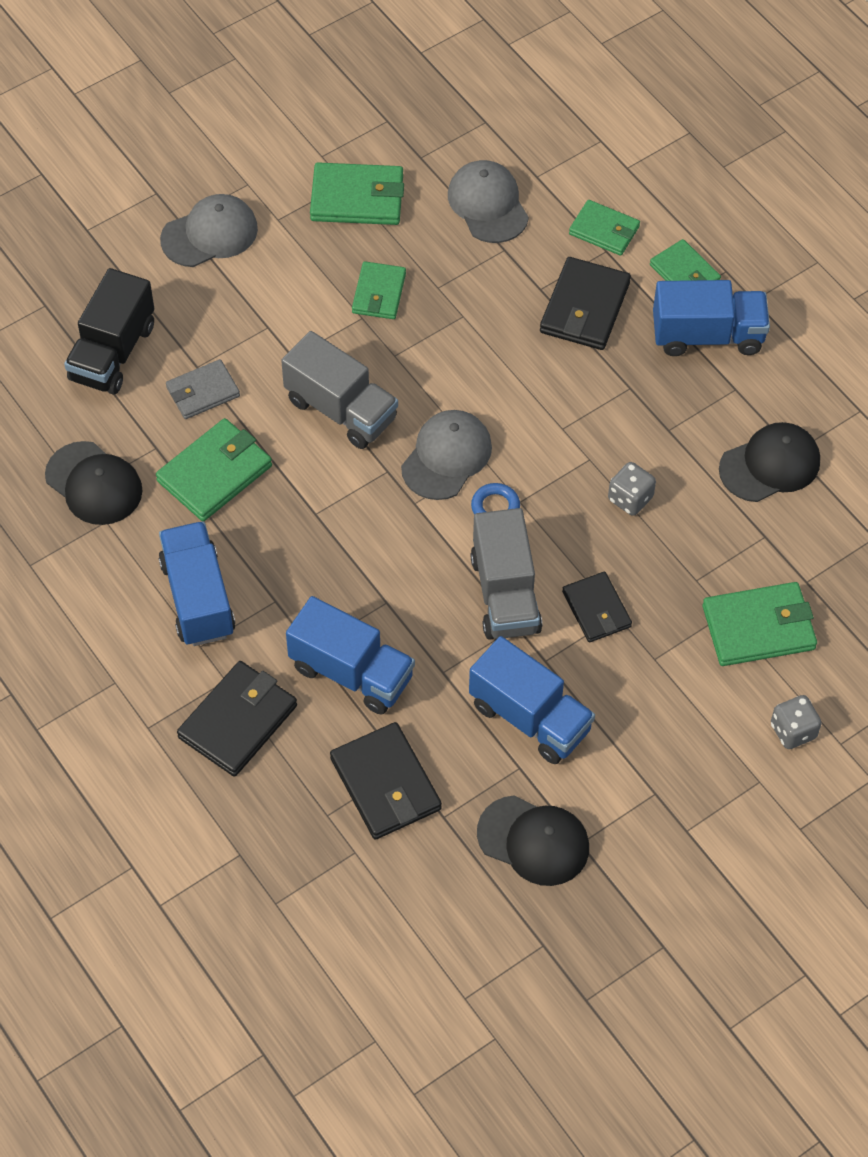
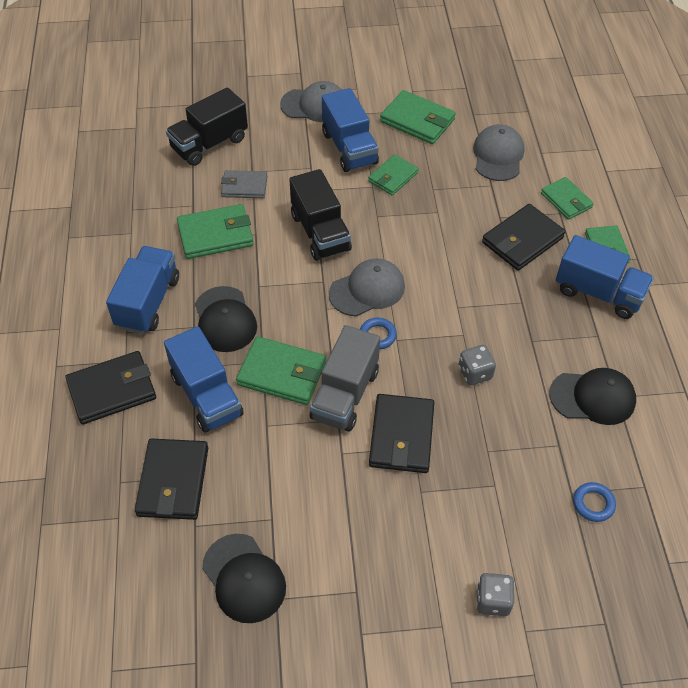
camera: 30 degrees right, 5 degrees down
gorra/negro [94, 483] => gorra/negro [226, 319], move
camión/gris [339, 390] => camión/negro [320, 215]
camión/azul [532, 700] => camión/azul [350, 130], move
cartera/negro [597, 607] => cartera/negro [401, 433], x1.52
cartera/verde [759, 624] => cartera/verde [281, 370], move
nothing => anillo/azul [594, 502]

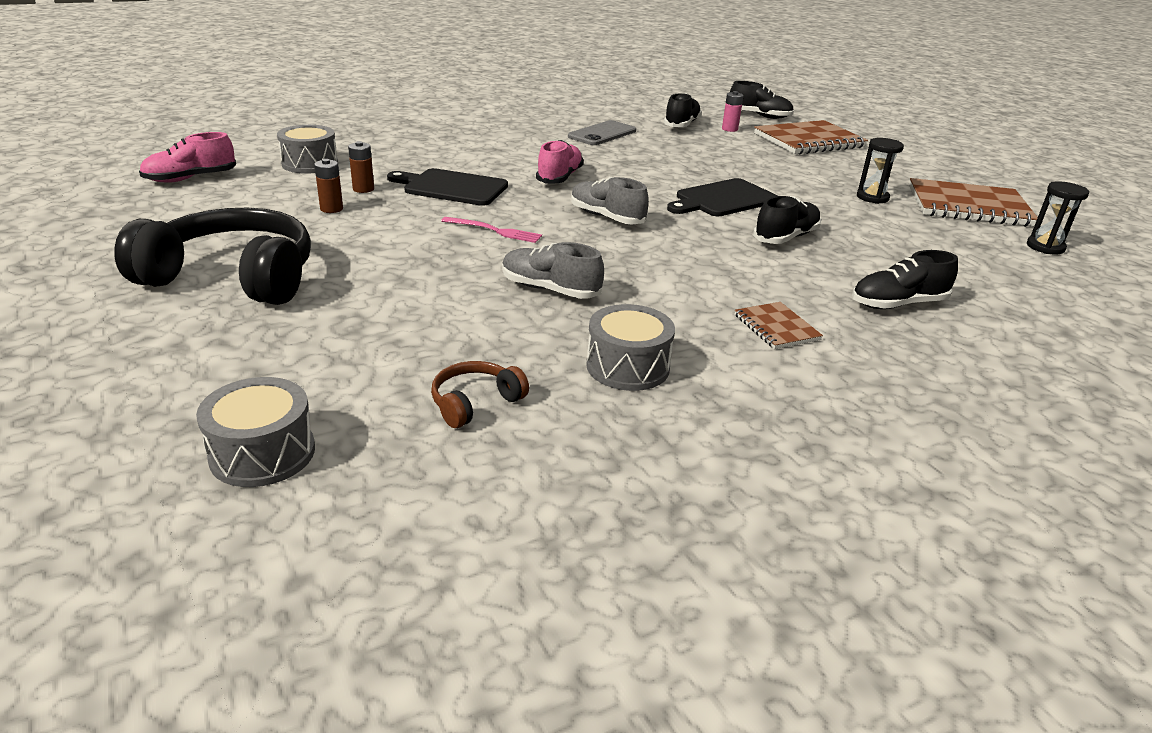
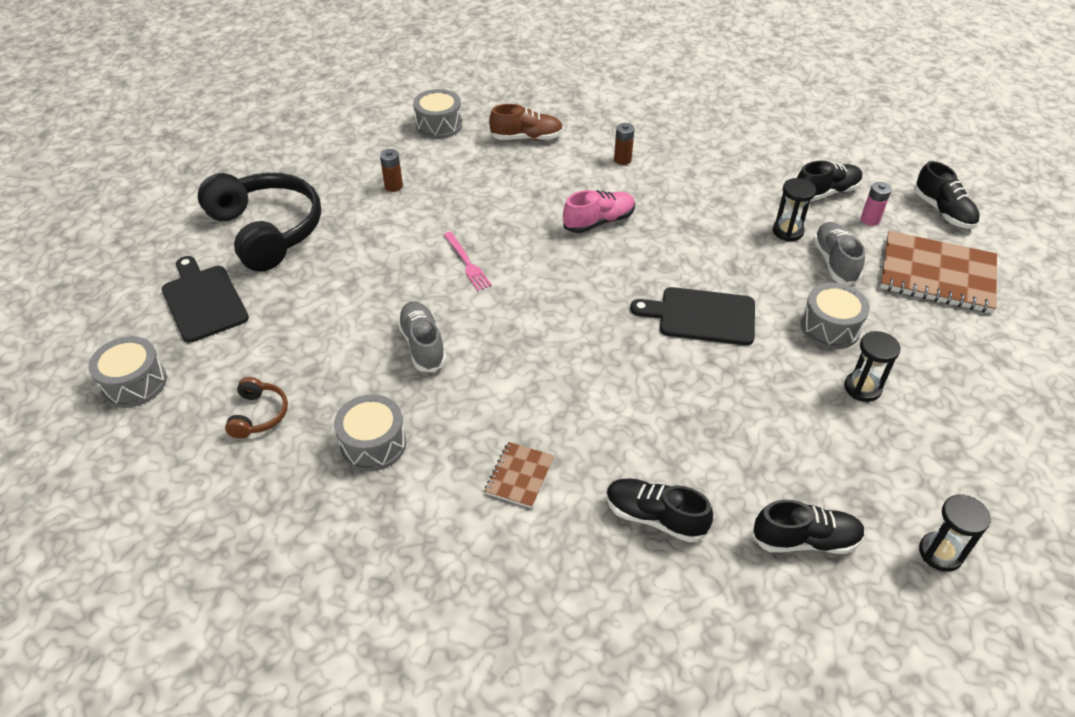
camera: 45 degrees right, 15 degrees up
zapato/rosa [187, 157] => nothing
pila/marrón [361, 167] => pila/marrón [624, 144], move
tabla de cortar/negro [447, 187] => tabla de cortar/negro [205, 299], move
auriculares/marrón [480, 394] => auriculares/marrón [256, 408], 90 degrees clockwise
móvil/gris [602, 132] => nothing
zapato/gris [610, 200] => zapato/gris [839, 254], move
zapato/negro [787, 220] => zapato/negro [808, 527], move
cuaderno/marrón [973, 202] => nothing
nothing => zapato/marrón [526, 122]
nothing => reloj de arena/negro [794, 209]
nothing => tambor/gris [835, 316]

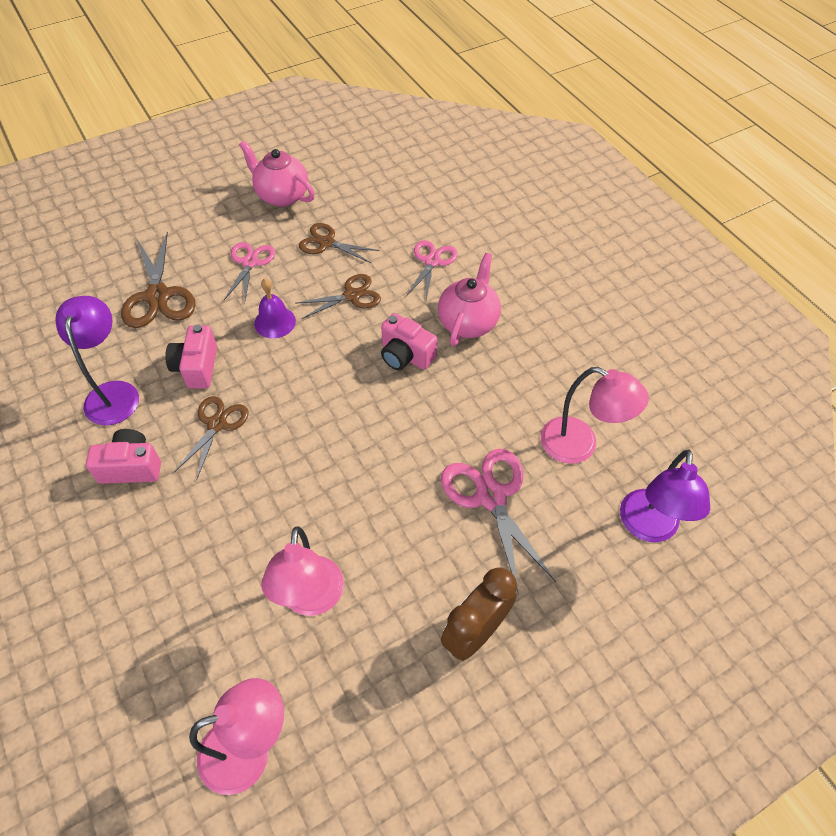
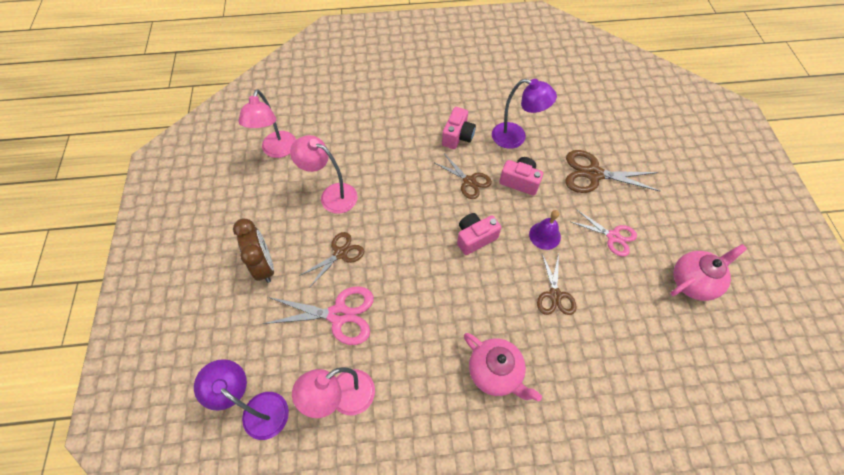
camera: 115 degrees right, 5 degrees up
tijeras/marrón [339, 243] => tijeras/marrón [331, 260], move
cámara/rosa [409, 341] => cámara/rosa [479, 234], move
tijeras/rosa [432, 270] => nothing

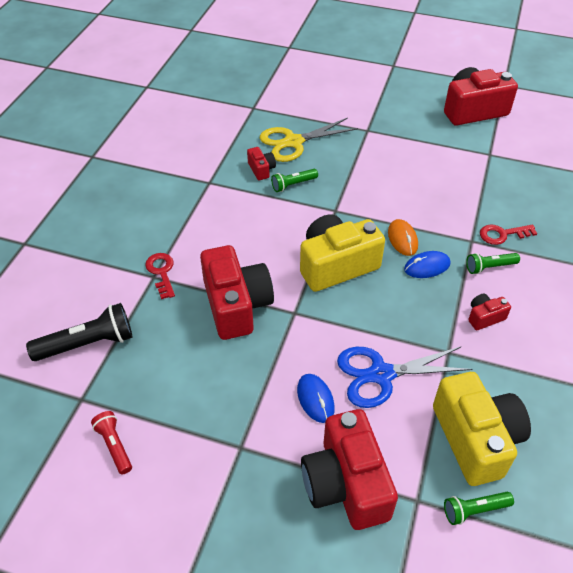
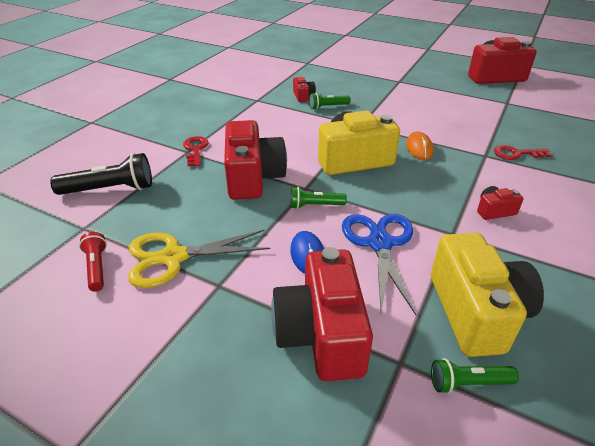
camera: 10 degrees right, 10 degrees down
tijeras/amarillo [309, 140] => tijeras/amarillo [199, 259], move
tijeras/azul [404, 377] => tijeras/azul [379, 264], 90 degrees clockwise
ratón/azul [427, 264] => nothing
lámpara de mano/verde [493, 263] => lámpara de mano/verde [318, 197], move

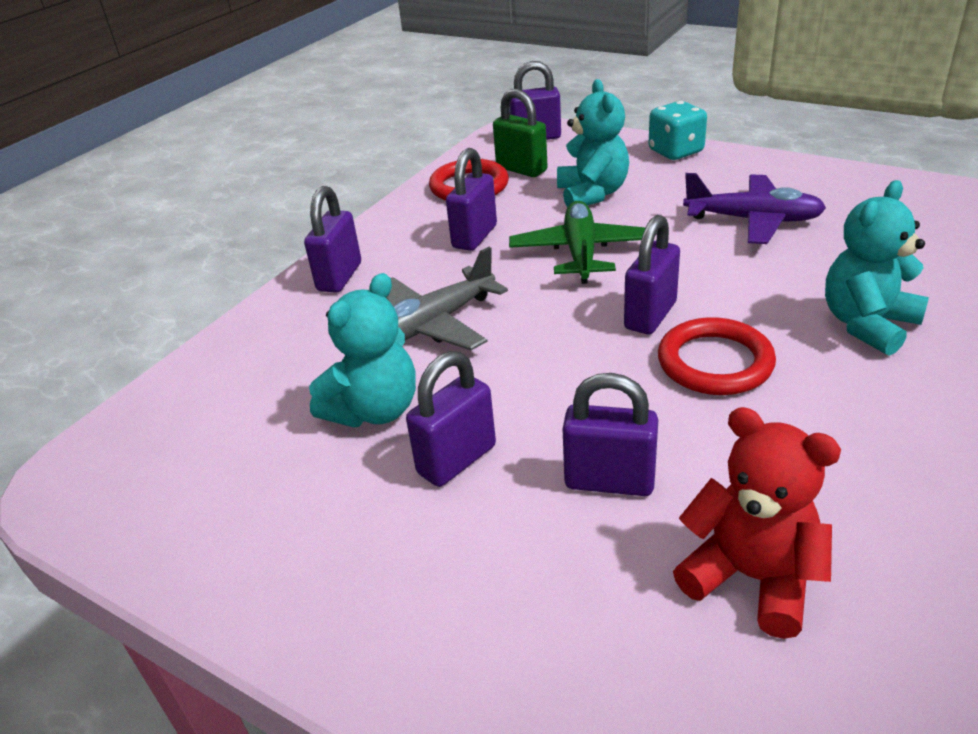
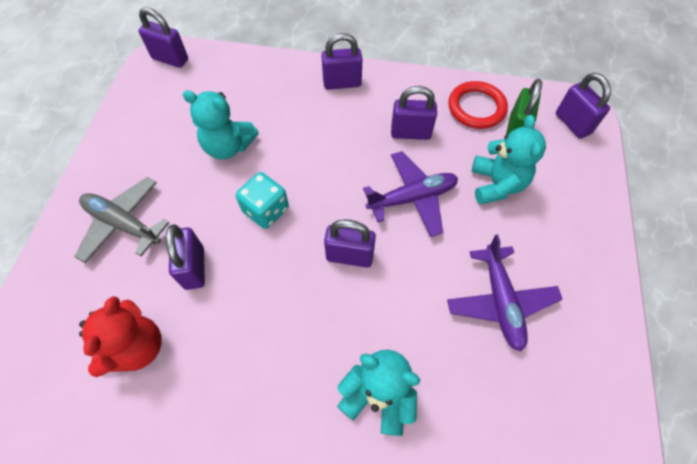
camera: 65 degrees right, 25 degrees up
avión/gris [447, 298] => avión/gris [121, 220], move
candado/morado [451, 419] => candado/morado [163, 37], move
avión/verde [577, 242] => avión/morado [410, 194]
osito/turquesa [593, 143] => osito/turquesa [509, 160], 60 degrees counterclockwise
dado/turquesa [677, 130] => dado/turquesa [262, 200], move
anillo/rojo [717, 356] => nothing

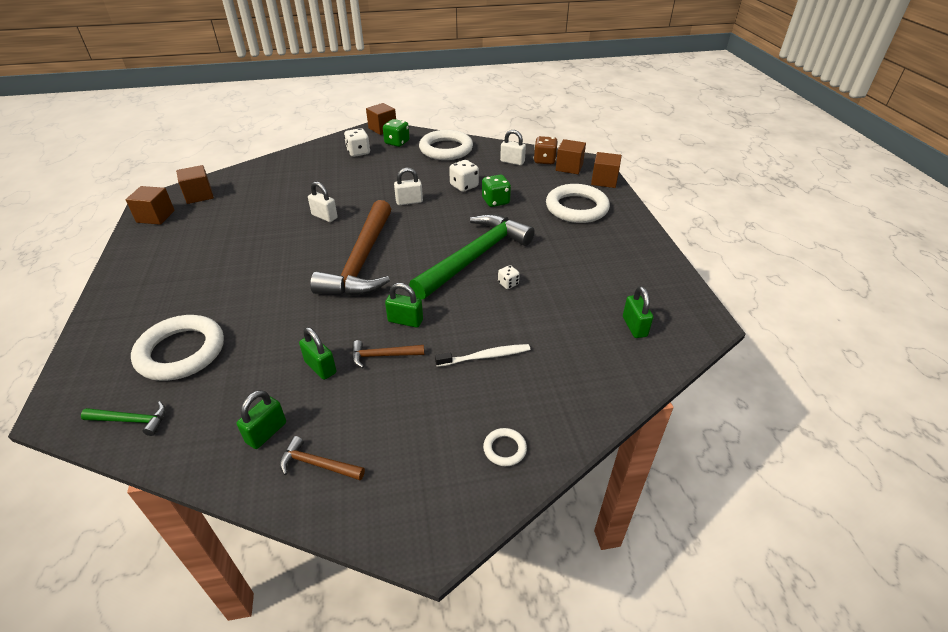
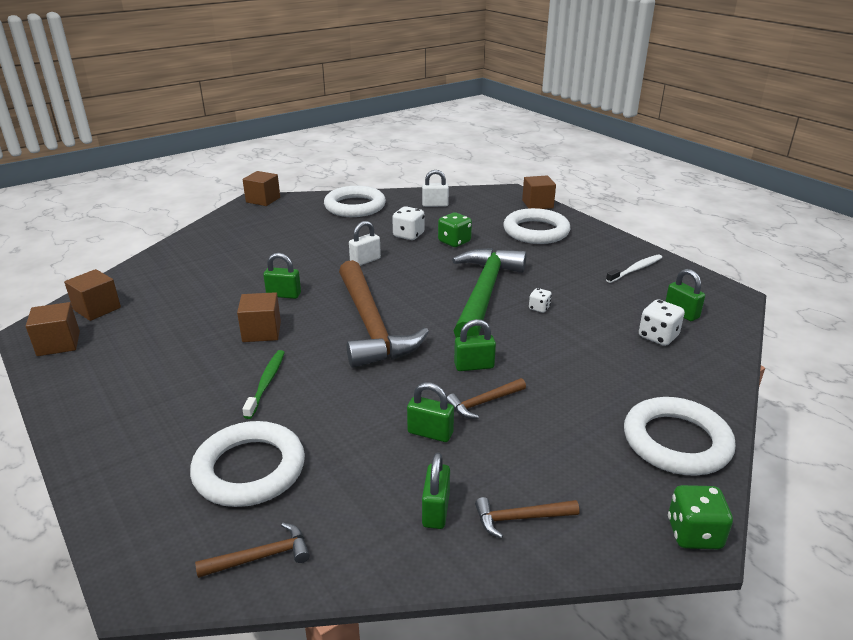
camera: 25 degrees left, 10 degrees down
martillo/verde [123, 418] => martillo/marrón [252, 550]
candado/blanco [323, 201] => candado/verde [282, 276]
dado/blanco [357, 142] => dado/blanco [662, 322], move
dado/verde [396, 133] => dado/verde [700, 517], move
cepillo de dientes/blanco [482, 355] => cepillo de dientes/blanco [634, 268], move
anillo/blanco [505, 447] => anillo/blanco [680, 436], x2.31
dado/marrón [546, 150] => nothing
cubo/marrón [571, 156] => cubo/marrón [259, 317], move
nothing => cepillo de dientes/verde [264, 384]

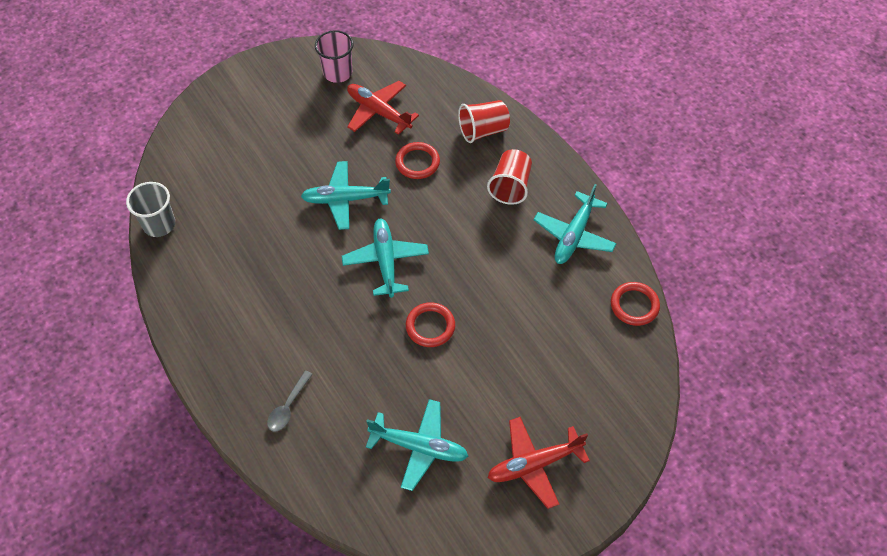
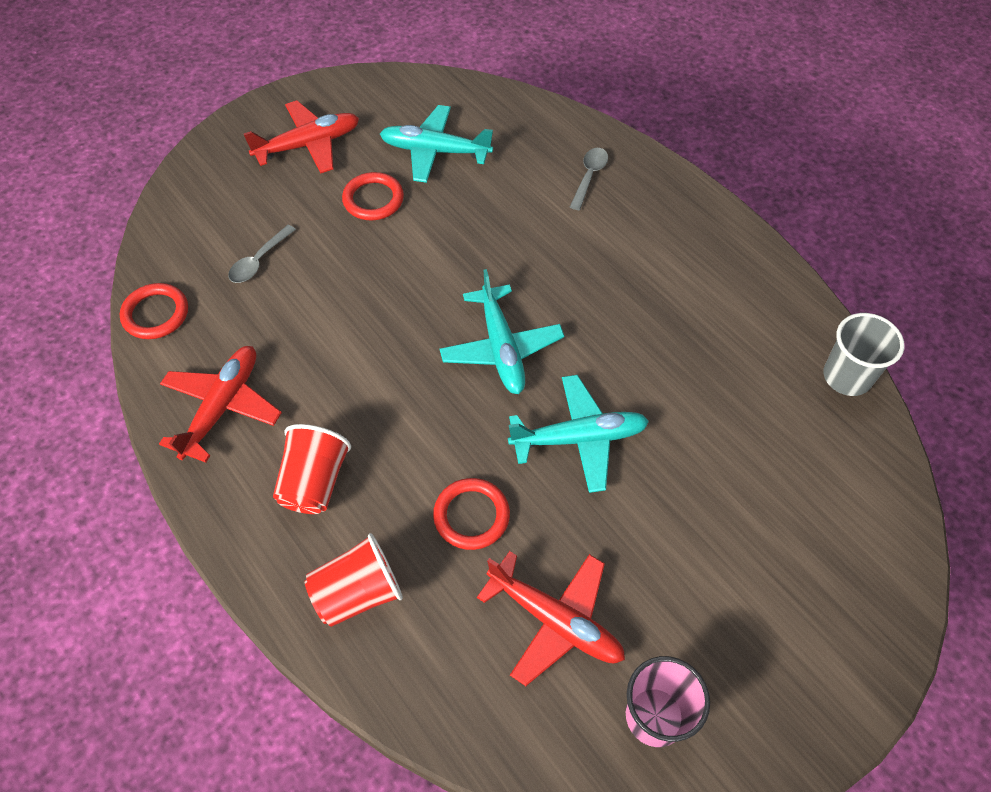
camera: 175 degrees right, 0 degrees up
anillo/rojo [430, 324] => anillo/rojo [373, 196], move
avión/turquesa [575, 224] => avión/rojo [220, 404]
nothing => cuchara/gris [262, 254]

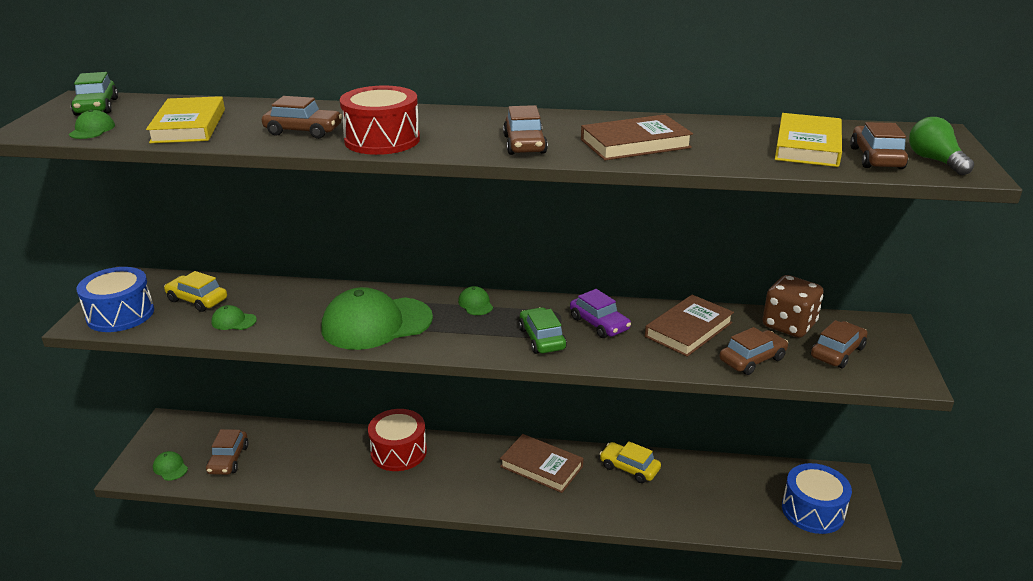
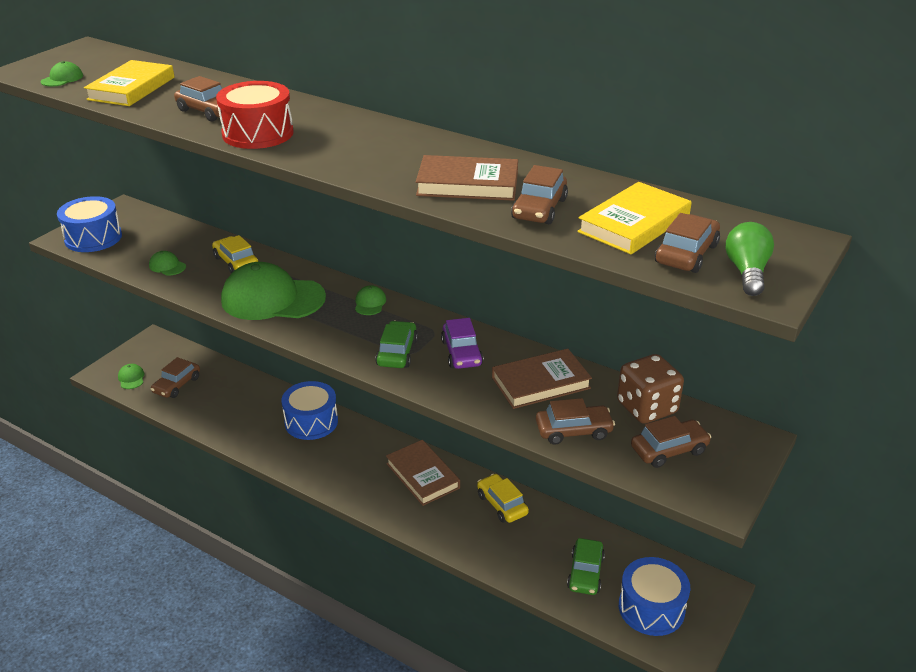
camera: 25 degrees right, 5 degrees up
coche/verde [94, 94] => coche/verde [586, 566], move
coche/amarillo [195, 291] => coche/amarillo [235, 254], move
tambor/rojo [397, 440] => tambor/azul [310, 410]
coche/marrón [525, 130] => coche/marrón [539, 194], move

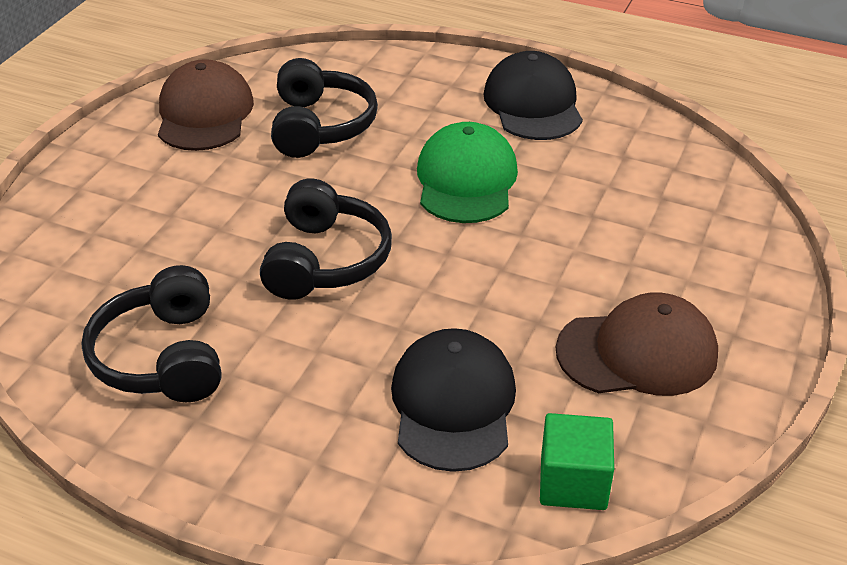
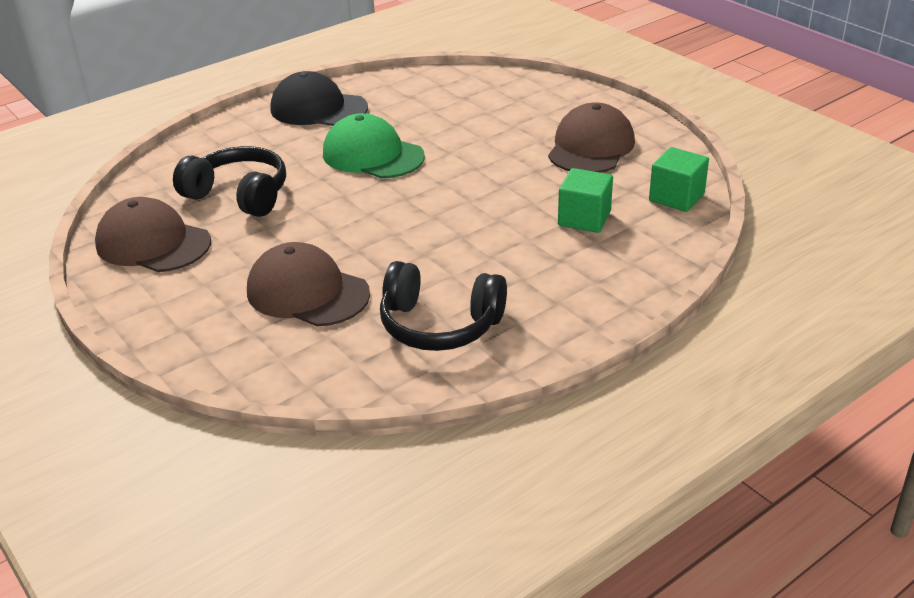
camera: 60 degrees left, 5 degrees down
auriculares/negro [326, 239] => nothing
gorra/negro [453, 400] => cubo/verde [585, 200]
nothing => gorra/marrón [308, 284]

